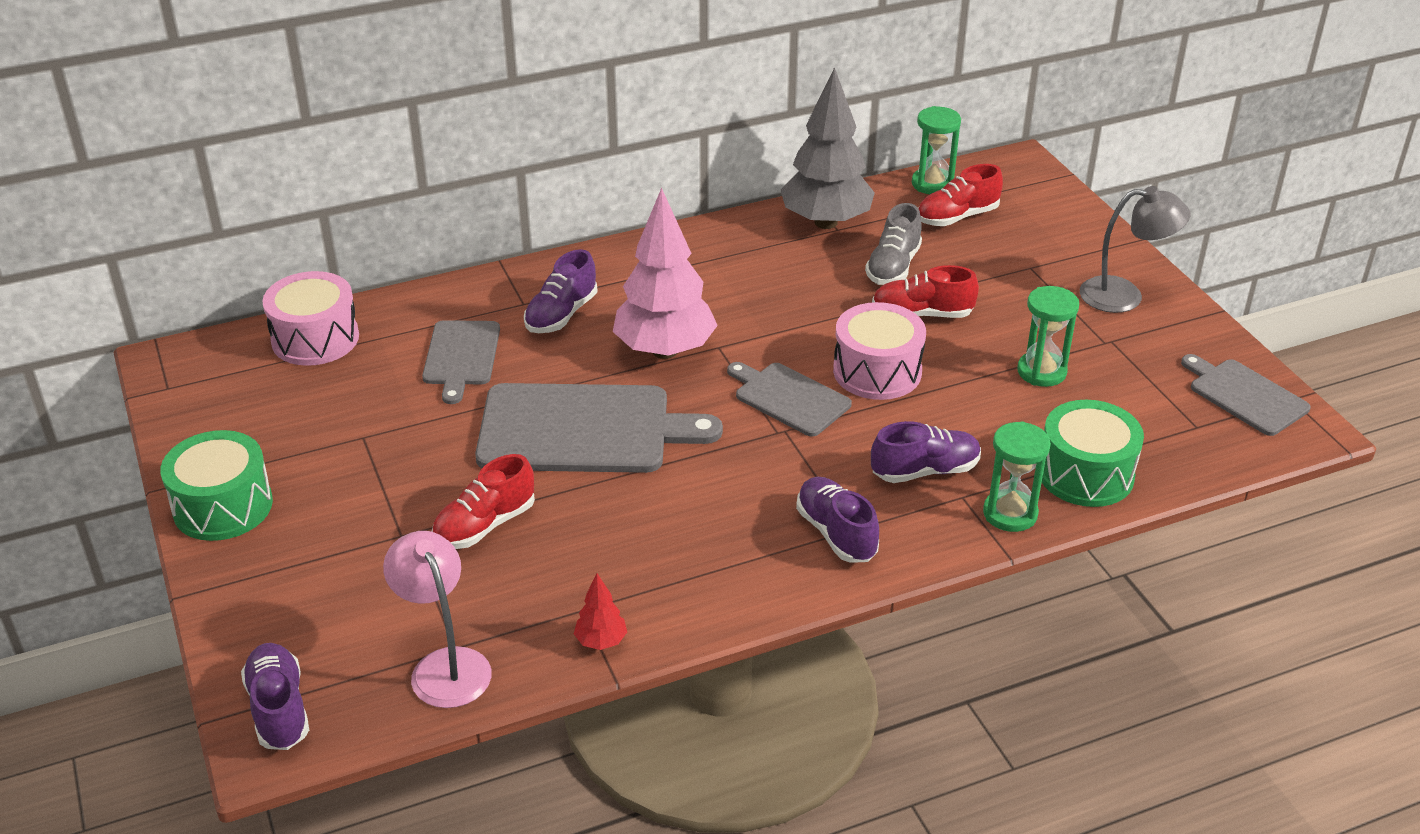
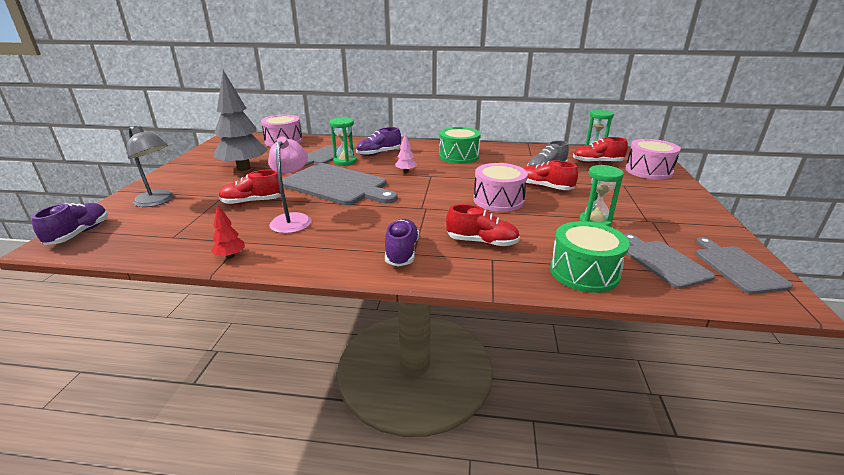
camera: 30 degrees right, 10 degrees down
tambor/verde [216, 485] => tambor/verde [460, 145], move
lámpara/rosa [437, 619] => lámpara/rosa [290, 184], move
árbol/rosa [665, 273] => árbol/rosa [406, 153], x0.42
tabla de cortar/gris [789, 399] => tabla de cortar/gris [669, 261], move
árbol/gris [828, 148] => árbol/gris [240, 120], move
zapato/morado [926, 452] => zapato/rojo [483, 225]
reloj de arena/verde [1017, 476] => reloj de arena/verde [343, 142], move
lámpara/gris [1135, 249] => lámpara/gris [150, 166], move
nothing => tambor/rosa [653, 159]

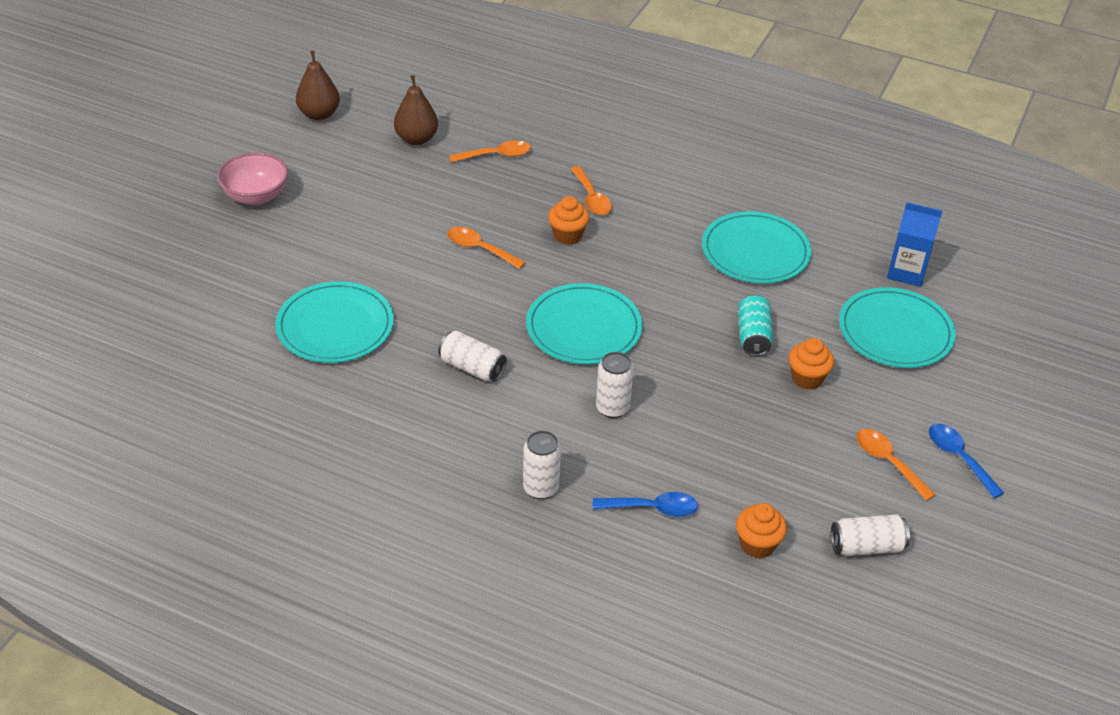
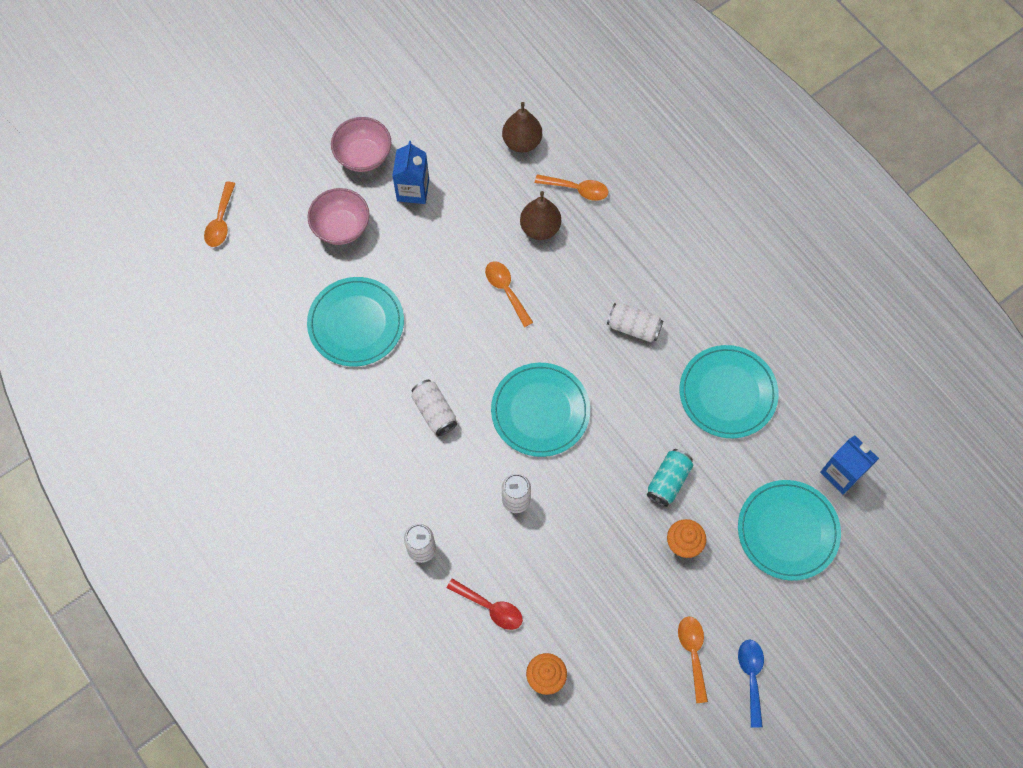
camera: 30 degrees right, 25 degrees up
pera/marrón [318, 85] => pera/marrón [540, 215], move
magdalena/naranja [568, 220] => nothing
cuchara/naranja [591, 190] => cuchara/naranja [220, 214], move
cuchara/azul [645, 504] => cuchara/rojo [485, 604]
lata/blanco [870, 535] => lata/blanco [635, 322], move
nothing => cuenco/rosa [339, 216]
nothing => cartón de leche/azul [410, 172]

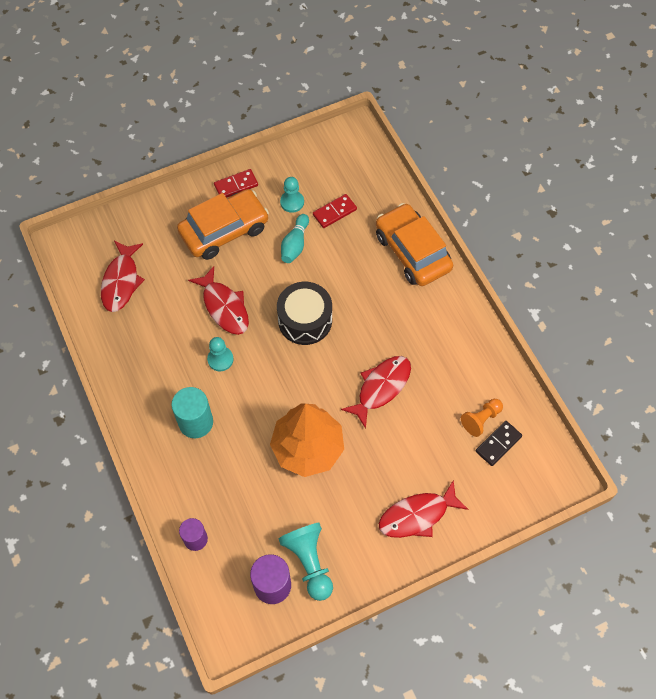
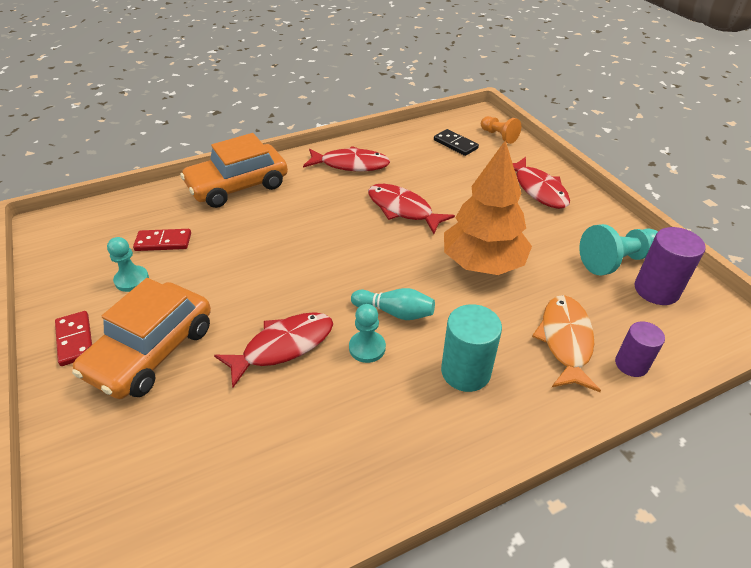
camera: 90 degrees left, 20 degrees down
pez/rojo [123, 276] => pez/rojo [346, 158], move
coche/naranja [223, 224] => coche/naranja [141, 338], 120 degrees counterclockwise
tambor/negro [304, 313] => nothing
bolo/turquesa [295, 238] => bolo/turquesa [393, 304], move
ficha de dominó/rojo [335, 211] => ficha de dominó/rojo [162, 240], 60 degrees counterclockwise
peón/naranja [482, 418] => peón/naranja [501, 130], move
nothing => pez/naranja [566, 343]

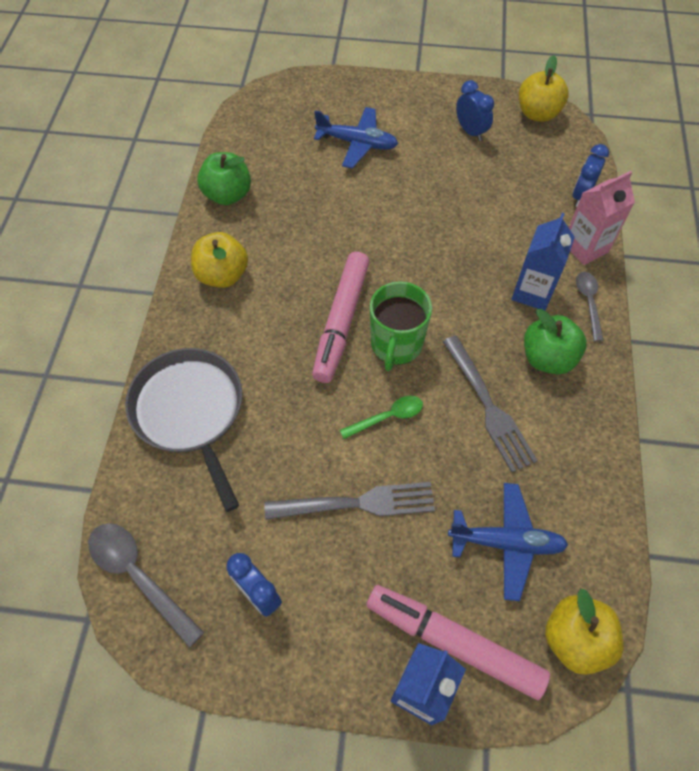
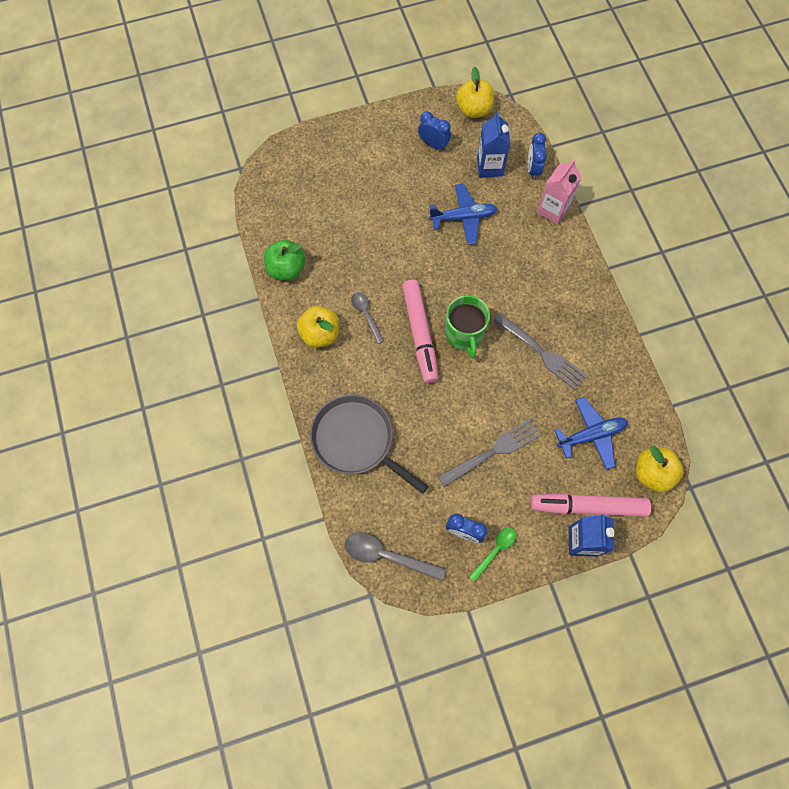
camera: 25 degrees left, 10 degrees up
avión/azul [356, 138] => avión/azul [463, 214], move
cuchara/verde [381, 417] => cuchara/verde [492, 554], move
cartón de leche/azul [543, 262] => cartón de leche/azul [493, 144], move
manzana/verde [555, 342] => nothing
cuchara/gris [590, 307] => cuchara/gris [367, 318], move

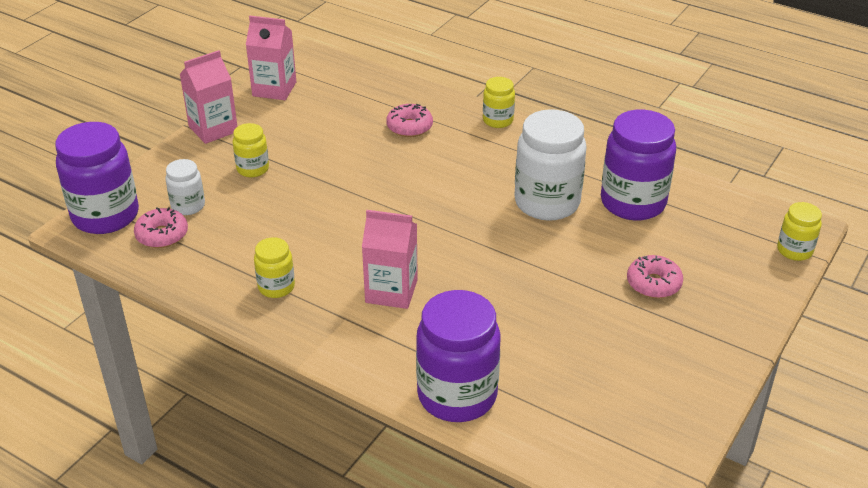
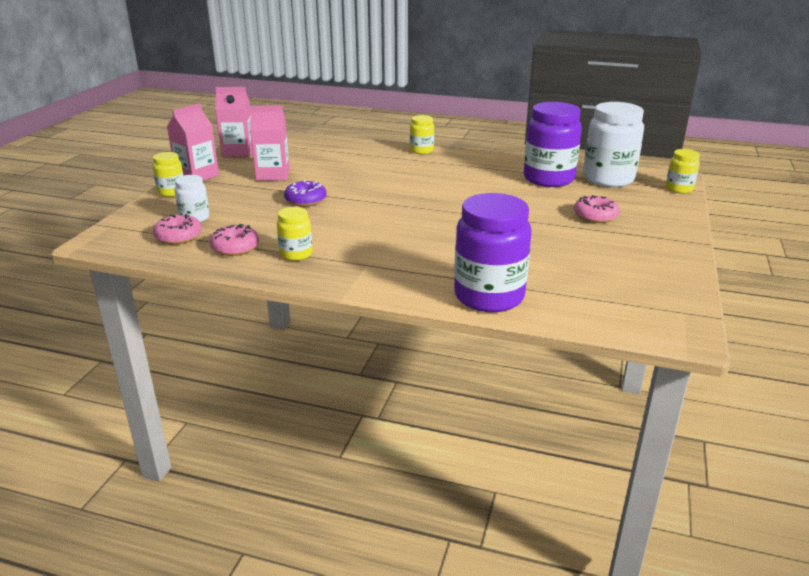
camera: 15 degrees left, 10 degrees down
tarro/morado [97, 178] => nothing
tarro/amarillo [251, 150] => tarro/amarillo [168, 174], move
cartón de leche/rosa [390, 259] => cartón de leche/rosa [270, 143], move
rosquilla/rosa [409, 120] => rosquilla/rosa [234, 240], move
tarro/blanco [550, 165] => tarro/blanco [613, 144], move
nothing => rosquilla/morado [305, 193]

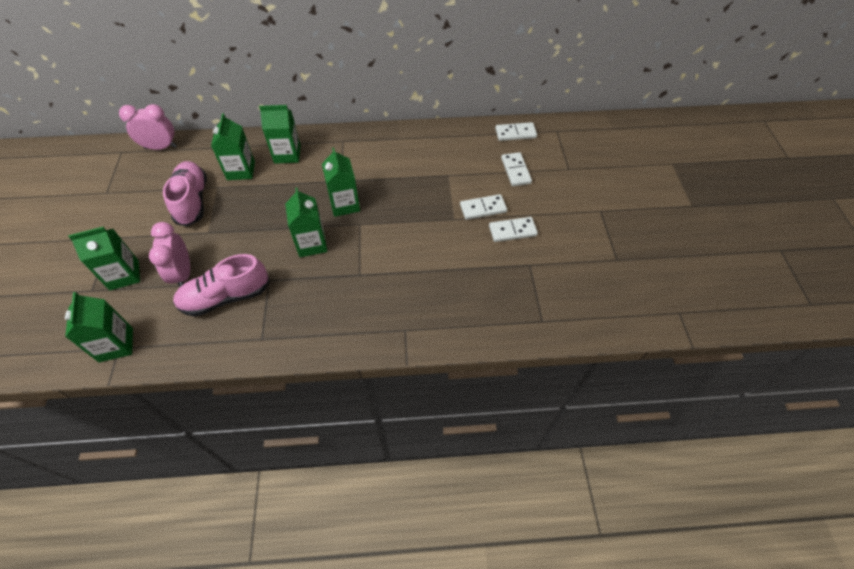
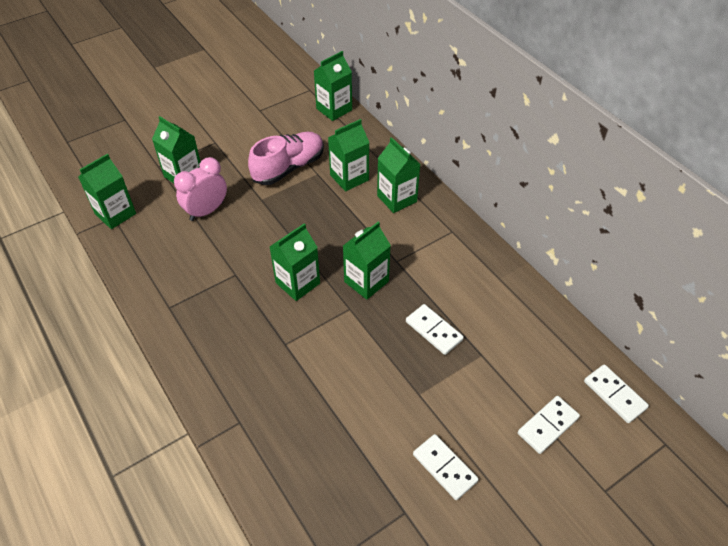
camera: 60 degrees right, 5 degrees down
despertador/rosa [148, 127] => cartón de leche/verde [333, 86]
zapato/rosa [221, 285] => nothing
ficha de dominó/blanco [483, 207] => ficha de dominó/blanco [435, 329], move

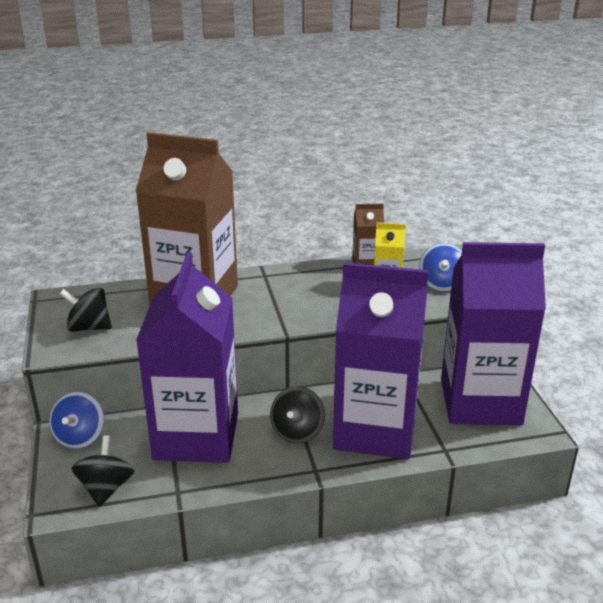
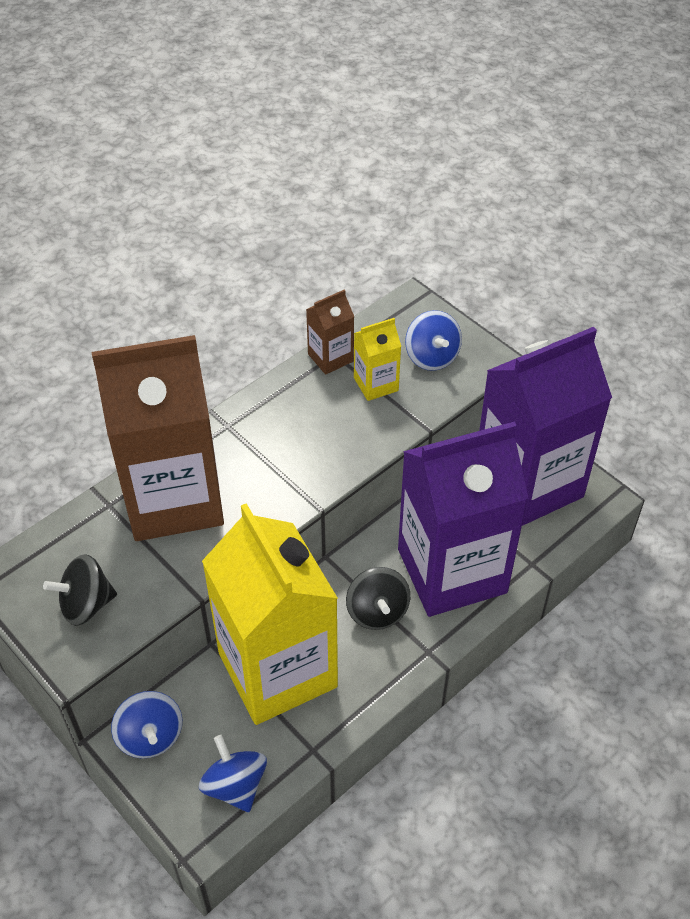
camera: 30 degrees left, 20 degrees up
peonza/negro [103, 471] => peonza/azul [233, 773]
cartón de leche/morado [187, 357] => cartón de leche/amarillo [270, 614]

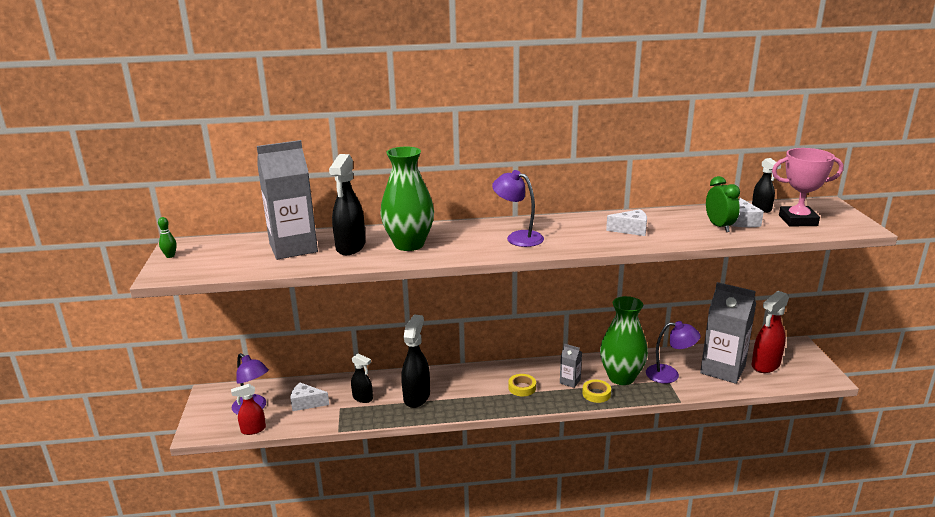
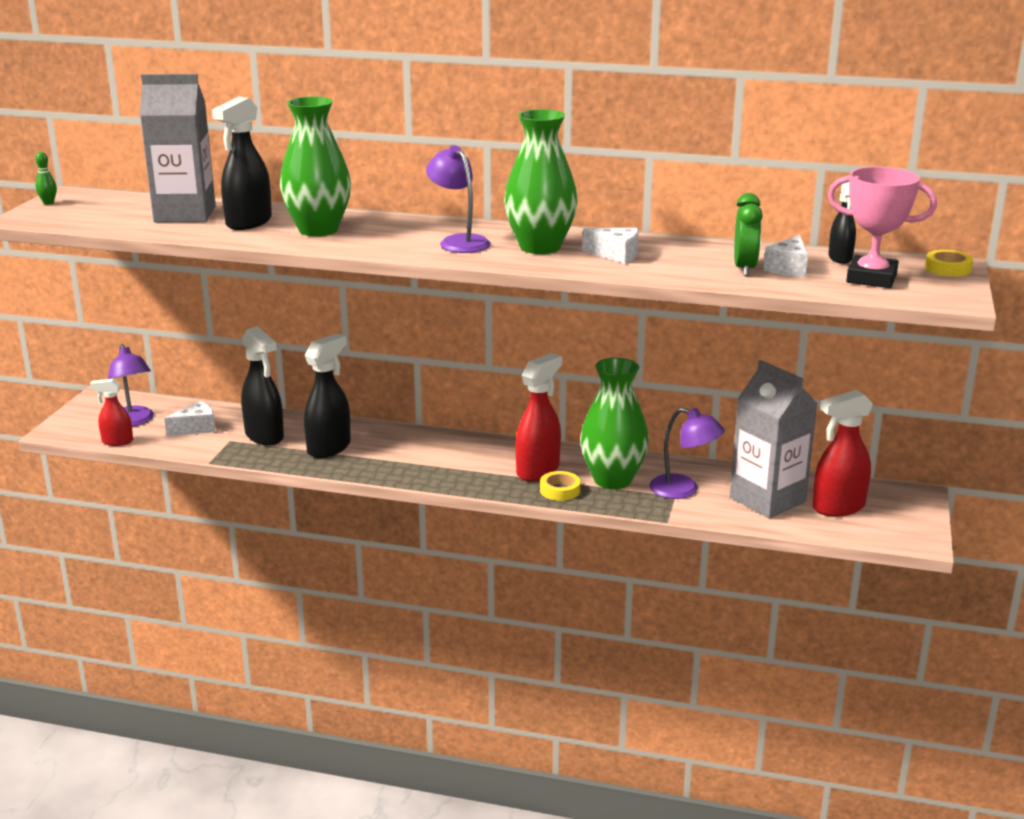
camera: 20 degrees right, 0 degrees up
queso/blanco [310, 397] => queso/blanco [189, 418], 120 degrees clockwise
pulverizador/negro [362, 378] => pulverizador/negro [262, 386], x1.69
cinta adhesiva/amarillo [522, 385] => cinta adhesiva/amarillo [949, 263], move
cartón de leche/gris [571, 366] => pulverizador/rojo [539, 417]
nothing => florero/verde [541, 181]

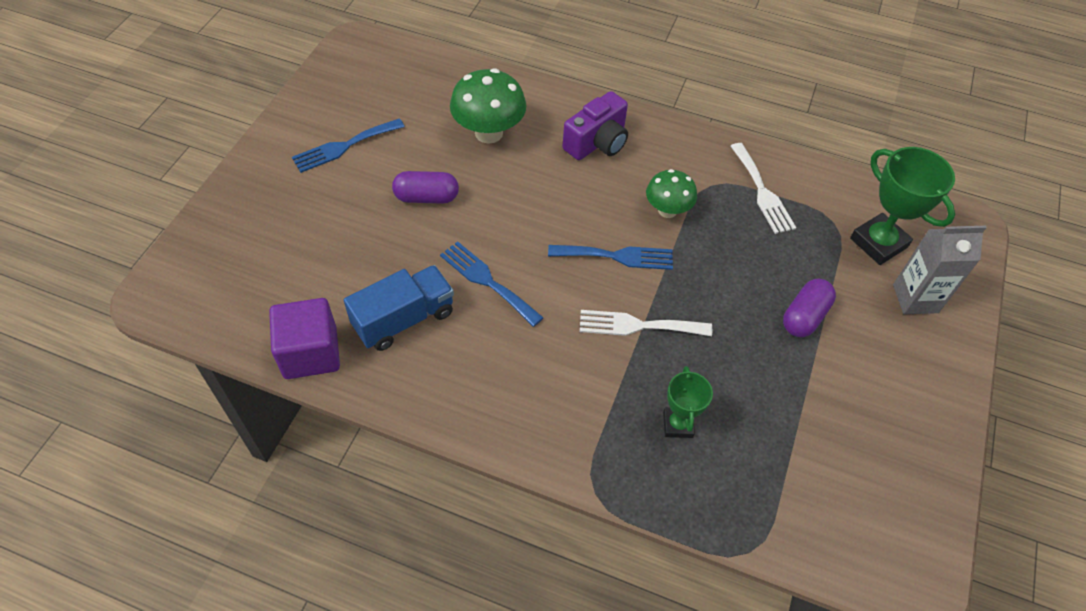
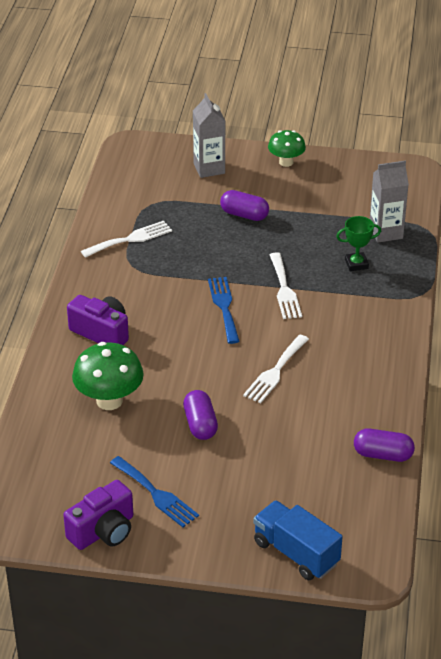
camera: 100 degrees left, 15 degrees down
cubo/morado [304, 338] => cápsula/morado [384, 445]
camión/azul [399, 308] => camión/azul [298, 540], move
tenedor/azul [492, 284] => tenedor/blanco [276, 369]
seta/verde [671, 193] => seta/verde [287, 148], move
trofeo/verde [902, 206] => nothing
nothing => cámara/morado [98, 515]
nothing => cartón de leche/gris [389, 202]

